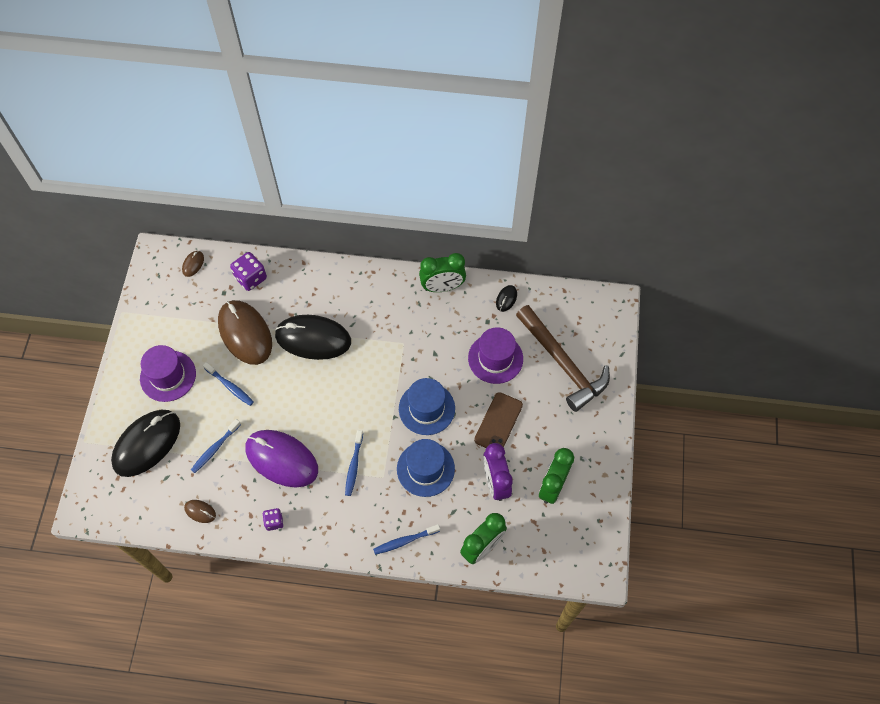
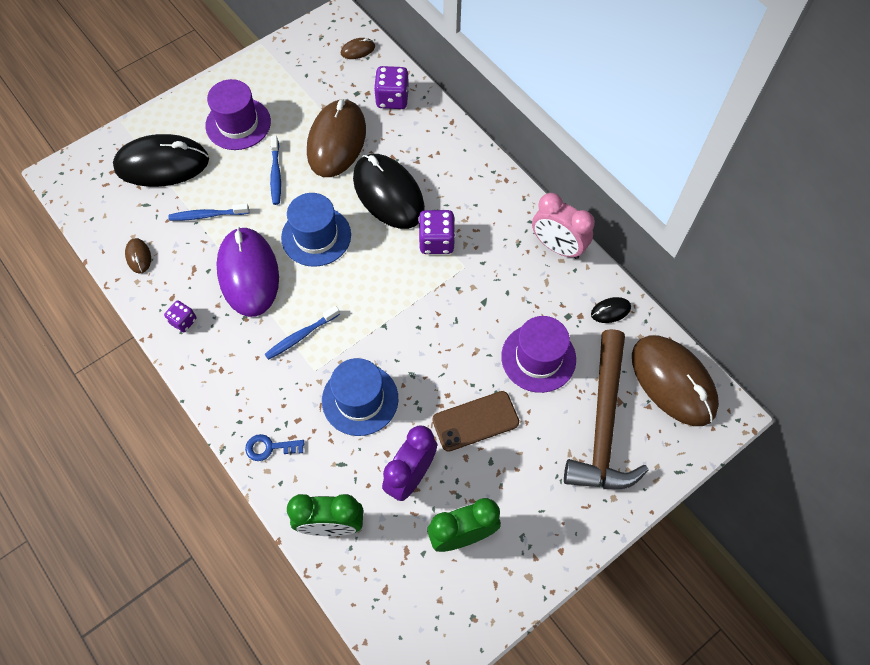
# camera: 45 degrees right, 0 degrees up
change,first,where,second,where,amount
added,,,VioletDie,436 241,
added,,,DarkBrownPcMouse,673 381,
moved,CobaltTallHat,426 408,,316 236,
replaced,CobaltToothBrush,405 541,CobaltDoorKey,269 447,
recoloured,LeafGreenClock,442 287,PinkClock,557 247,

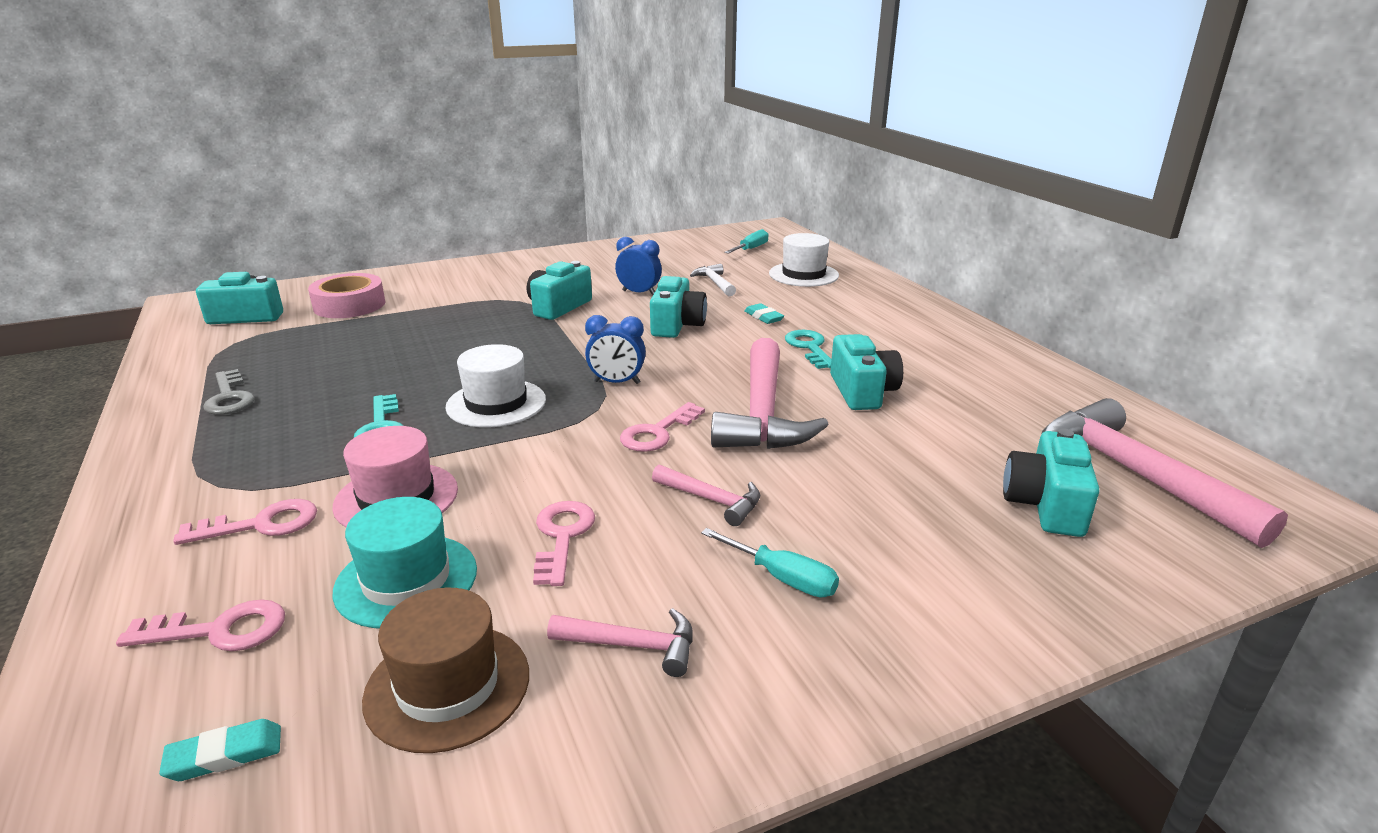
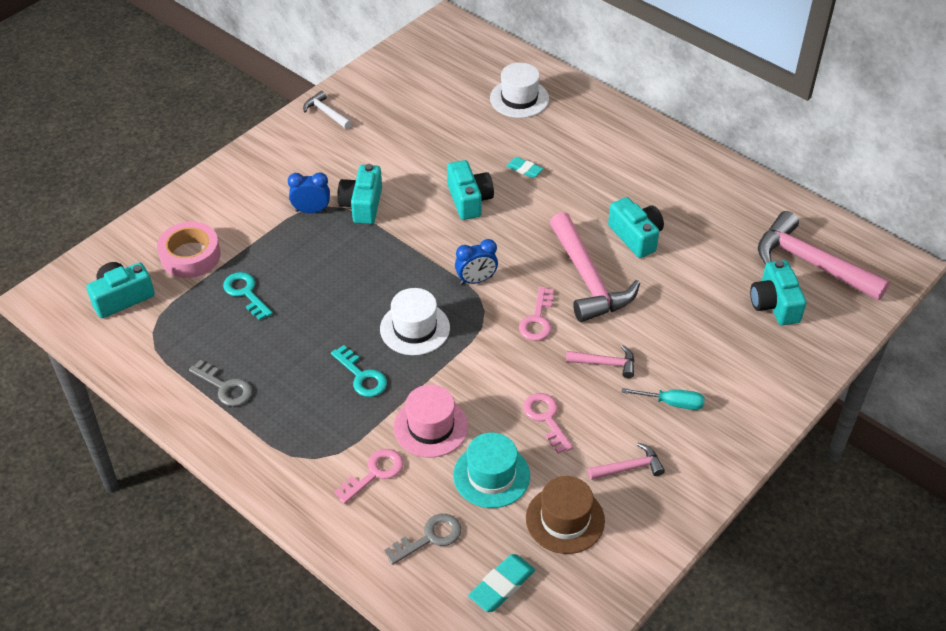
# camera: 25 degrees left, 20 degrees up
change,first,where,second,where,amount
removed,AquaScrewdriver,750 249,,,
moved,CobaltClock,639 293,,311 210,
moved,PureWhiteClawHammer,715 283,,326 113,
moved,AquaDoorKey,809 347,,246 293,
recoloured,PinkDoorKey,219 630,GrayDoorKey,430 537,
resized,AquaGumEraser,225 755,,502 585,x1.54

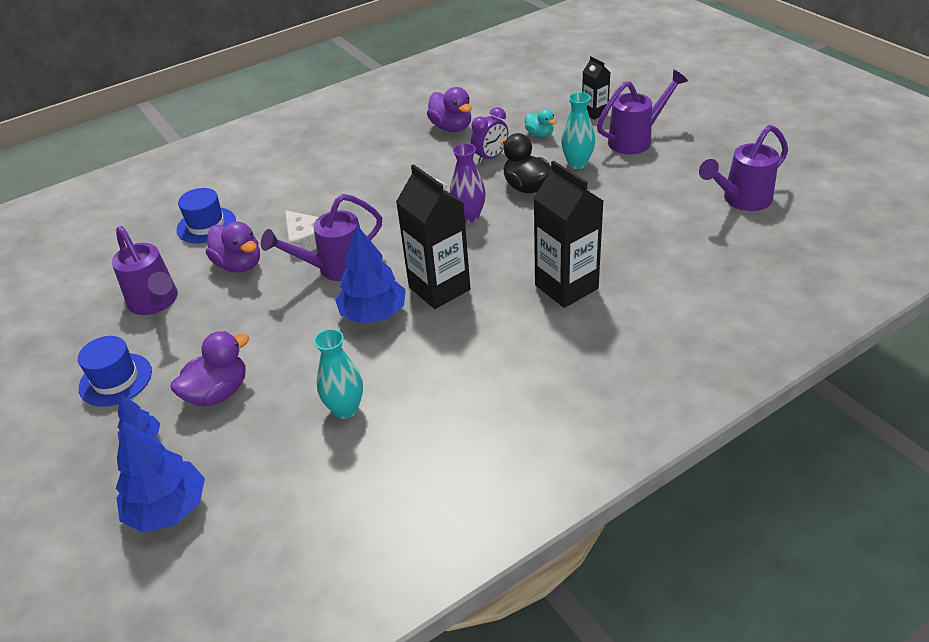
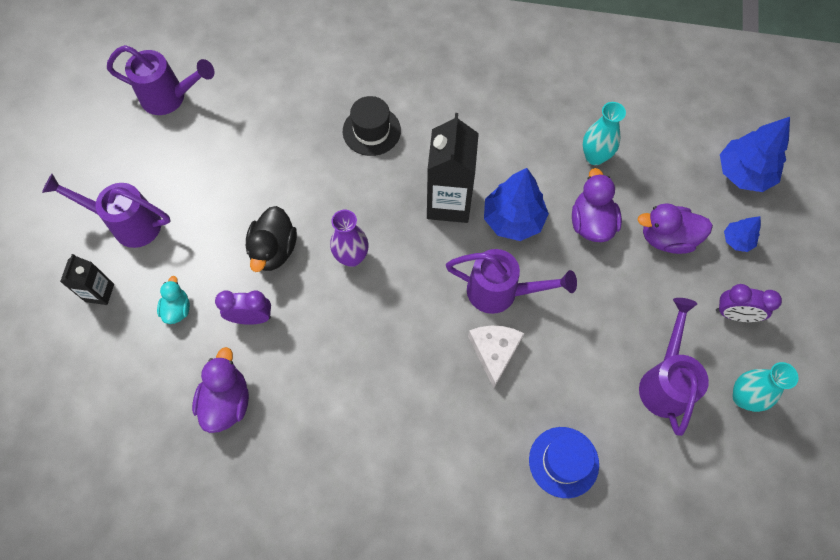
# camera: 140 degrees left, 25 degrees up
change,first,where,second,where,amount
moved,VioletRubberDuck,239 265,,591 223,
moved,AquaVase,577 163,,743 397,
replaced,CobaltTallHat,115 379,VioletClock,734 314,
replaced,JetBlackCarton,566 287,JetBlackTallHat,371 131,

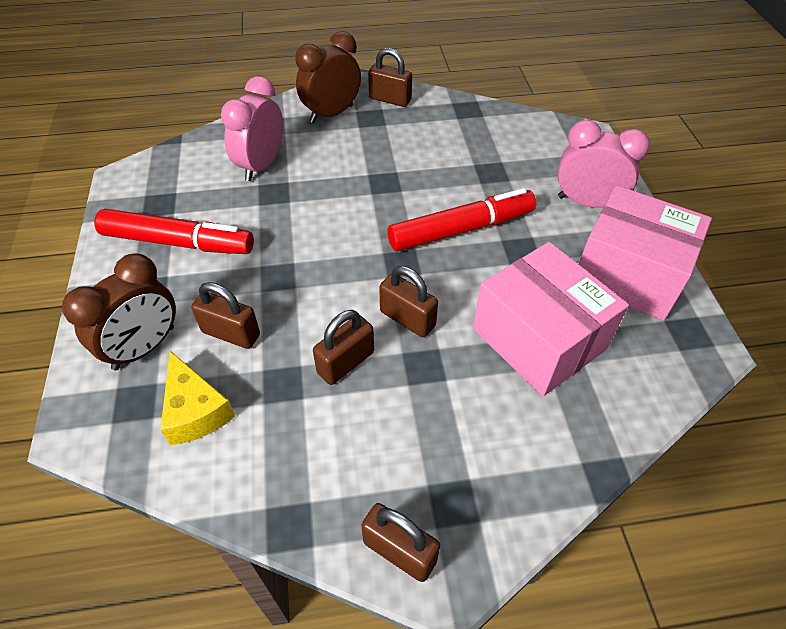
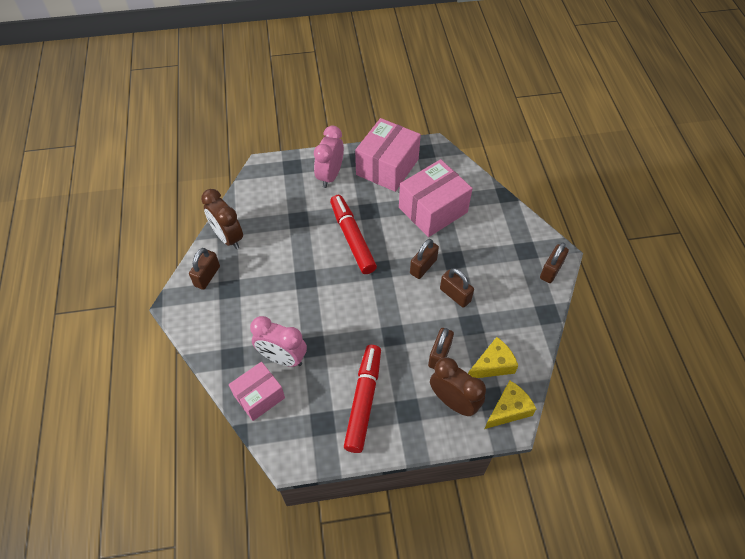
# camera: 90 degrees left, 5 degrees up
change,first,where,second,where,amount
added,,,PinkParcel,259 396,
added,,,BrightYellowCheeseWedge,508 409,
moved,DarkBrownClock,331 114,,228 237,

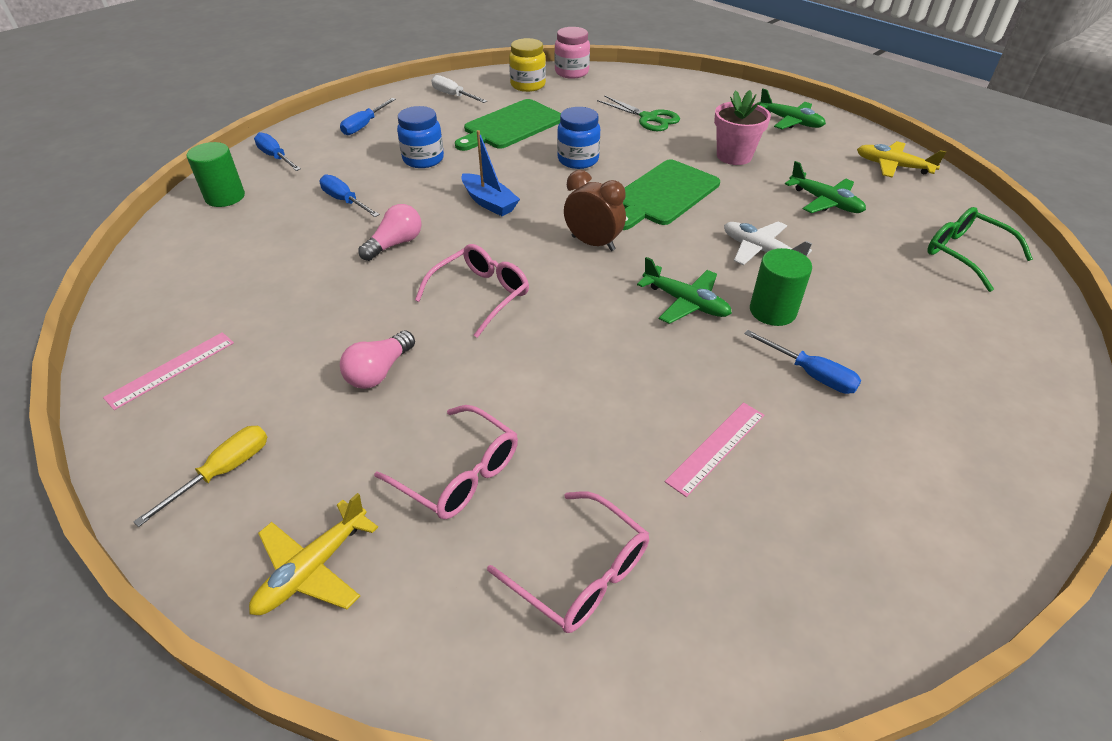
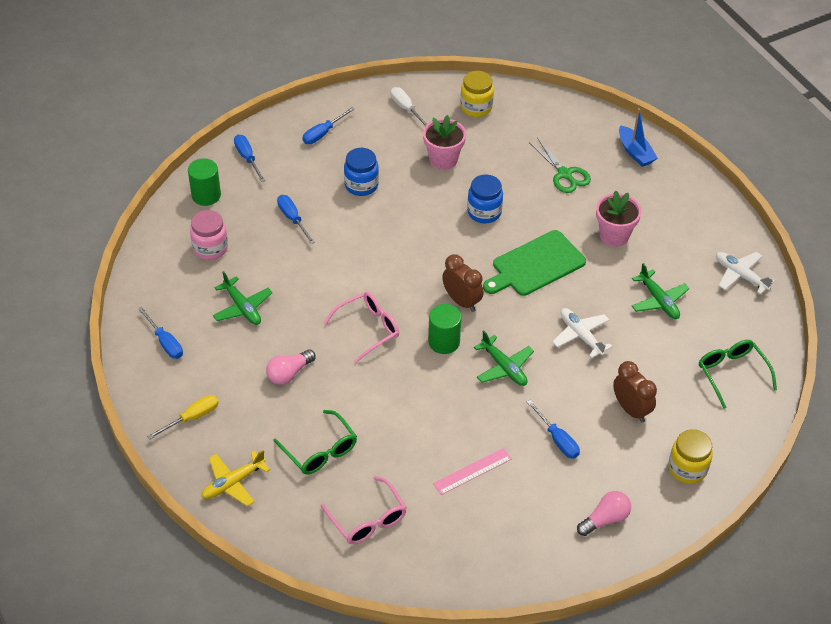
# camera: 15 degrees right, 5 degrees up
change,first,where,second,where,amount
added,,,DarkBrownClock,631 409,
added,,,BrightYellowPreserveJar,687 469,
moved,PinkLightbulb,395 244,,605 519,
moved,CobaltBoat,489 202,,635 152,
moved,PinkPreserveJar,571 72,,210 248,
moved,LeafGreenSolidCylinder,772 311,,444 342,
moved,LeafGreenToyPlane,790 121,,242 307,
replaced,PinkRuler,171 369,CobaltScrewdriver,165 342,
replaced,LeafGreenChoppingBoard,510 126,PinkFlowerPot,443 159,
recoloured,PinkEyeglasses,459 474,LeafGreenEyeglasses,320 451,
recoloured,BrightYellowToyPlane,892 166,PureWhiteToyPlane,740 275,

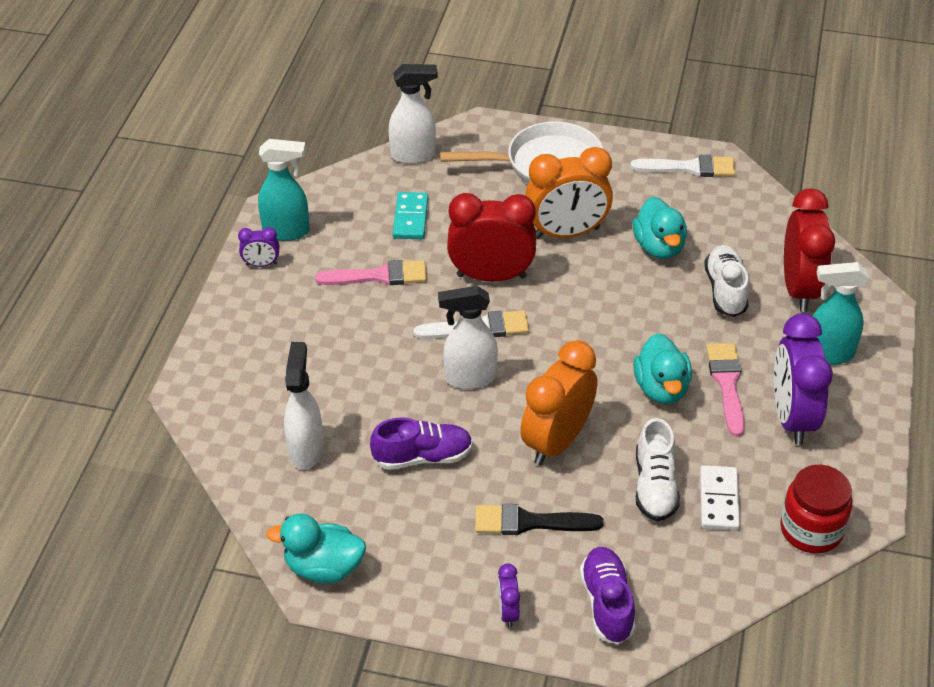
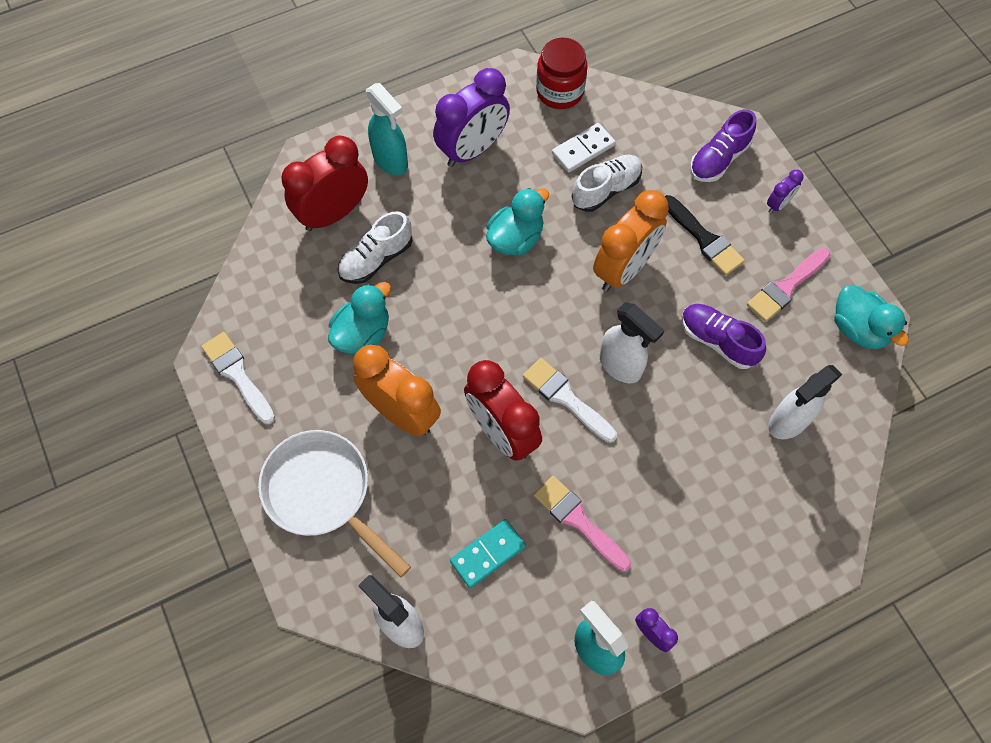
# camera: 130 degrees left, 20 degrees up
change,first,where,second,where,amount
moved,PinkPaintBrush,727 384,,786 287,
turned,BrightOrangeClock,557 441,,624 269,45 degrees counterclockwise

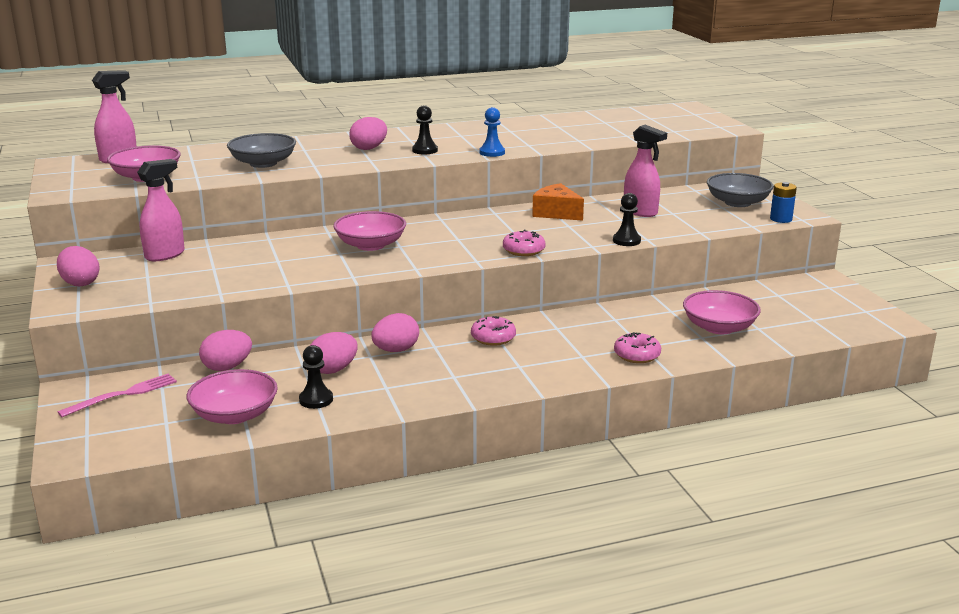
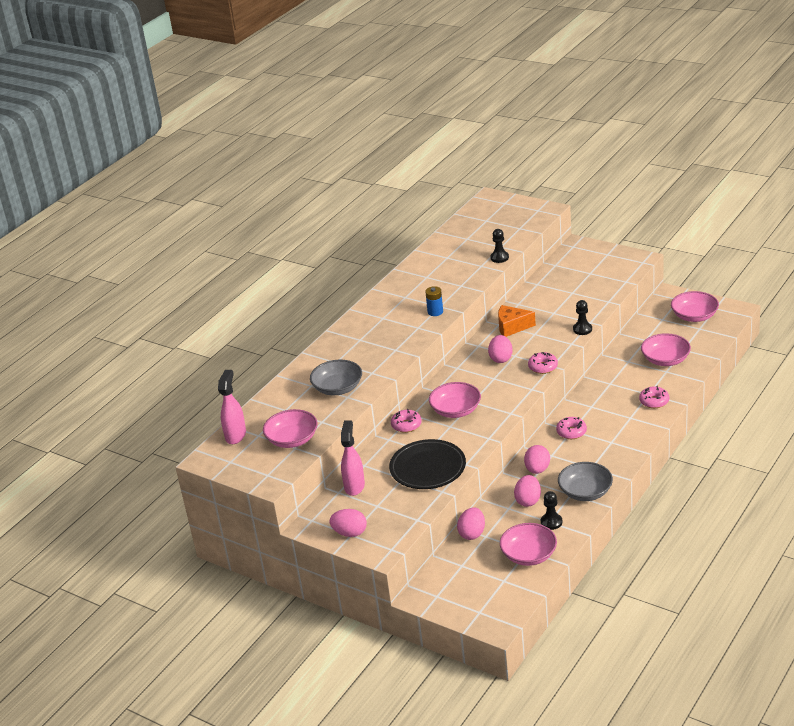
# camera: 35 degrees left, 10 degrees up
change,first,where,second,where,amount
removed,PinkFork,123 395,,,
removed,CobaltGamePawn,492 152,,,
removed,PinkSprayer,640 212,,,
added,,,JetBlackFlatDish,428 468,
added,,,PinkGlazedDonut,406 425,
added,,,PinkServingBowl,694 316,
moved,PinkEgg,369 148,,501 358,
moved,JetBlackGamePawn,425 150,,499 258,
moved,GrayServingBowl,737 202,,585 492,
moved,CobaltPowerCell,781 219,,435 312,

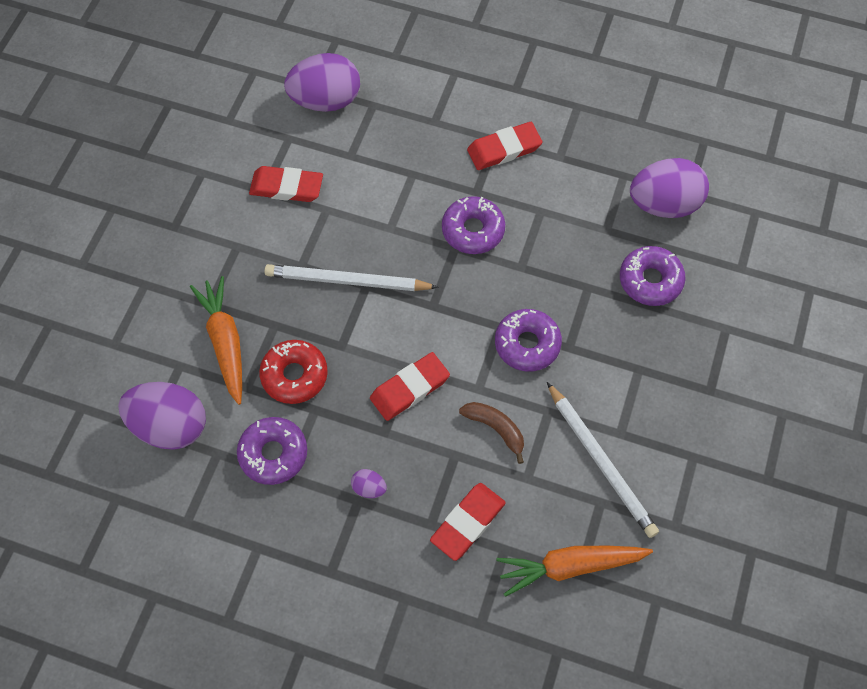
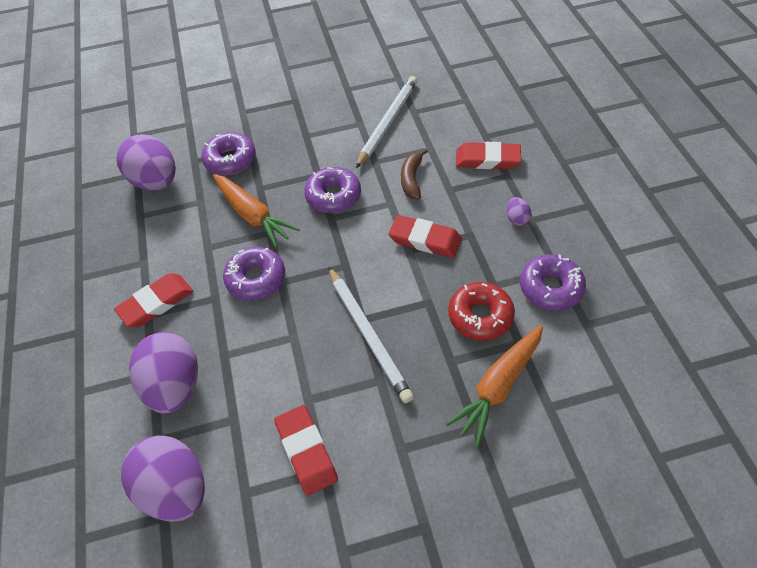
# camera: 120 degrees left, 10 degrees down
change,first,where,second,where,amount
moved,VioletEgg,170 426,,174 386,
moved,BrightOrangeCarrot,570 566,,253 215,
turned,RedGumEraser,504 149,,156 303,75 degrees counterclockwise

